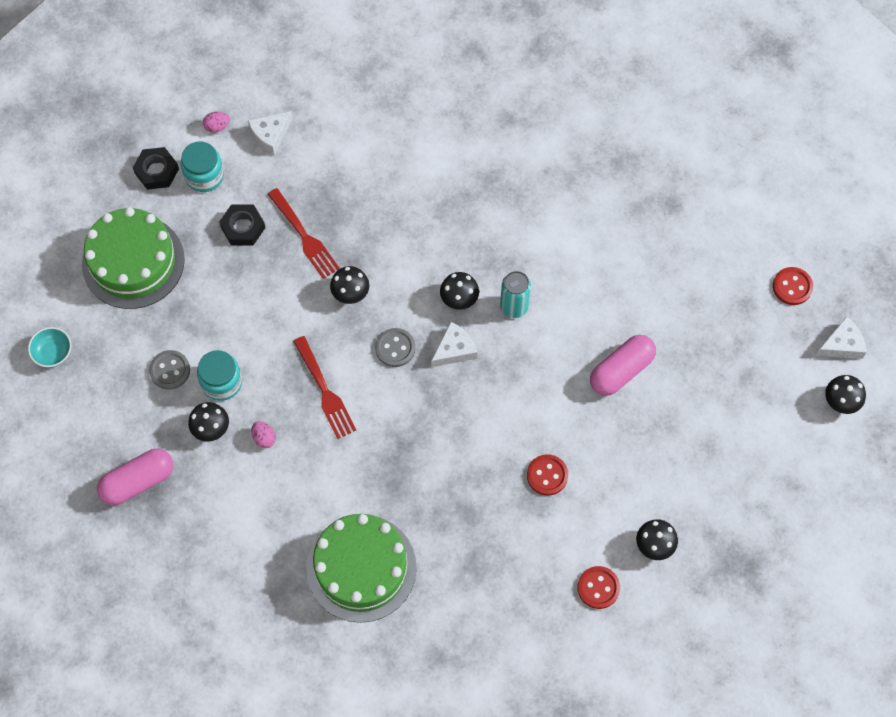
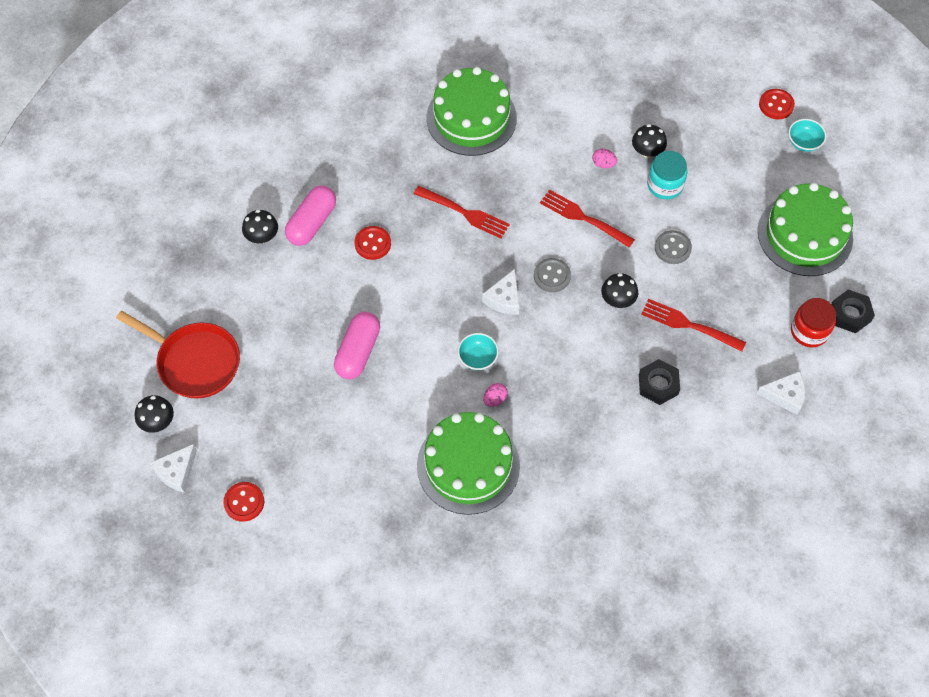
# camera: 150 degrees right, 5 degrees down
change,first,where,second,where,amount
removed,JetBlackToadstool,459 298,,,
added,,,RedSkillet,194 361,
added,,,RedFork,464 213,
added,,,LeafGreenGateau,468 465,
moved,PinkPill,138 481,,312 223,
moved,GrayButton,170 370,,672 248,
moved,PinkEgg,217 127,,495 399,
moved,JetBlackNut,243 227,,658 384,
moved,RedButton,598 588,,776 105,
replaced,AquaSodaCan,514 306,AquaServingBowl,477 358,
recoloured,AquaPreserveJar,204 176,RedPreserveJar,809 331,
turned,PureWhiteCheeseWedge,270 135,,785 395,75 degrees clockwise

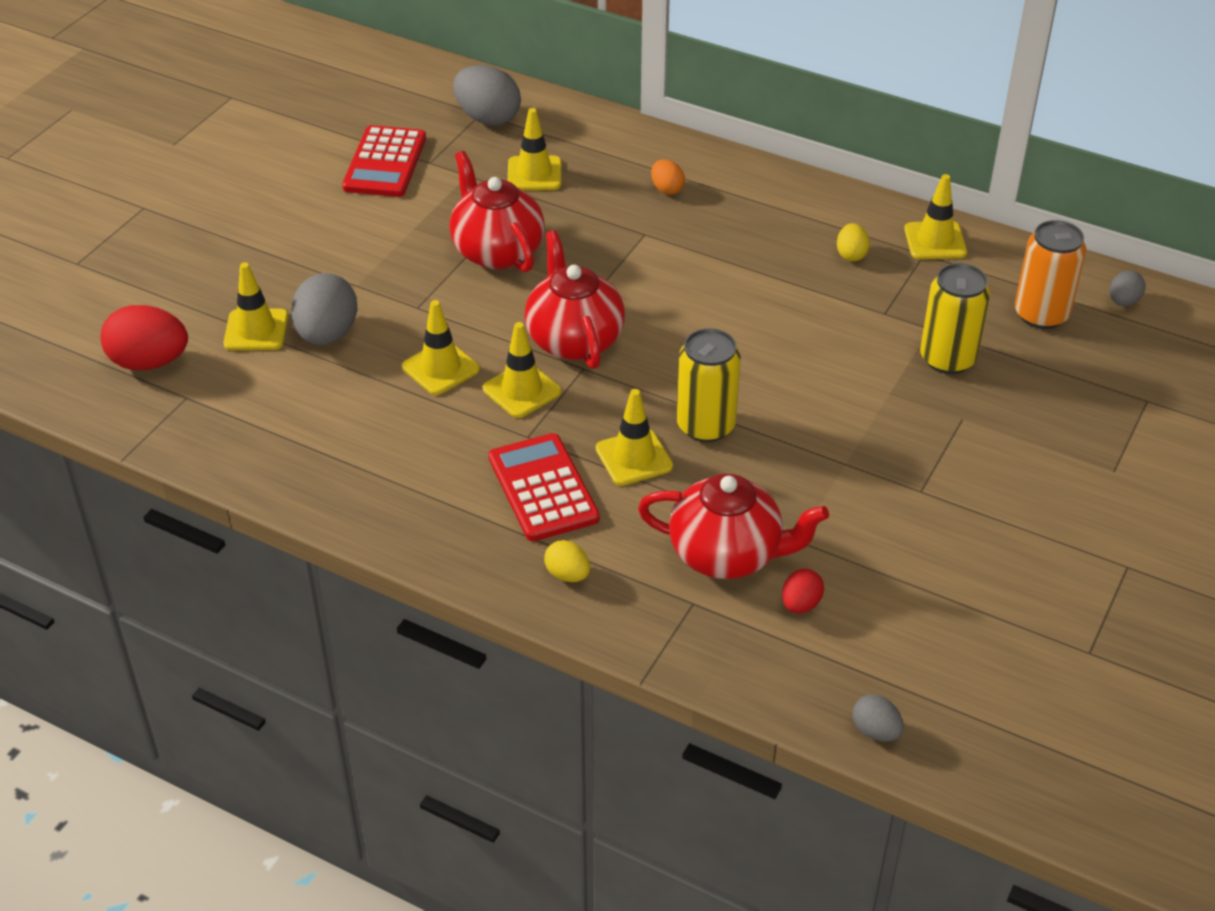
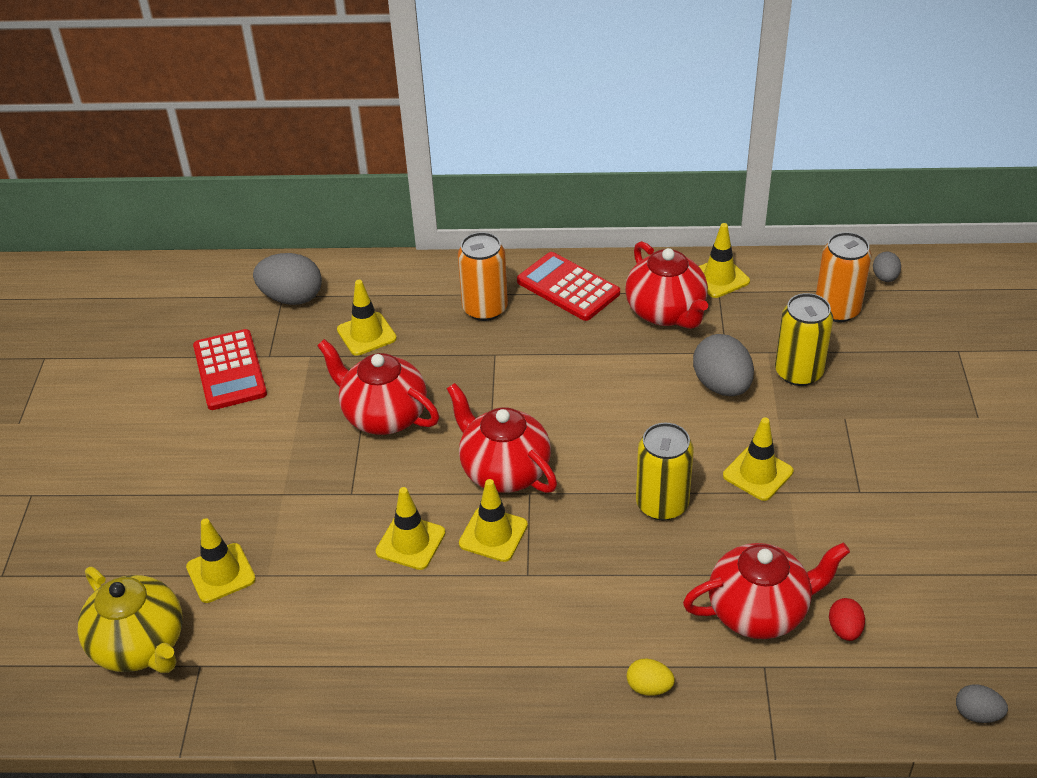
# camera: 25 degrees left, 0 degrees up
change,first,where,second,where,amount
moved,GrayEgg,327 334,,722 386,
moved,RedCalculator,543 488,,568 287,
moved,BrightYellowSafetyCone,634 457,,758 473,
replaced,RedEgg,149 362,BrightYellowTeapot,140 646,
replaced,BrightOrangeEgg,667 189,BrightOrangeSodaCan,485 308,
replaced,BrightYellowEgg,851 255,RedTeapot,666 312,

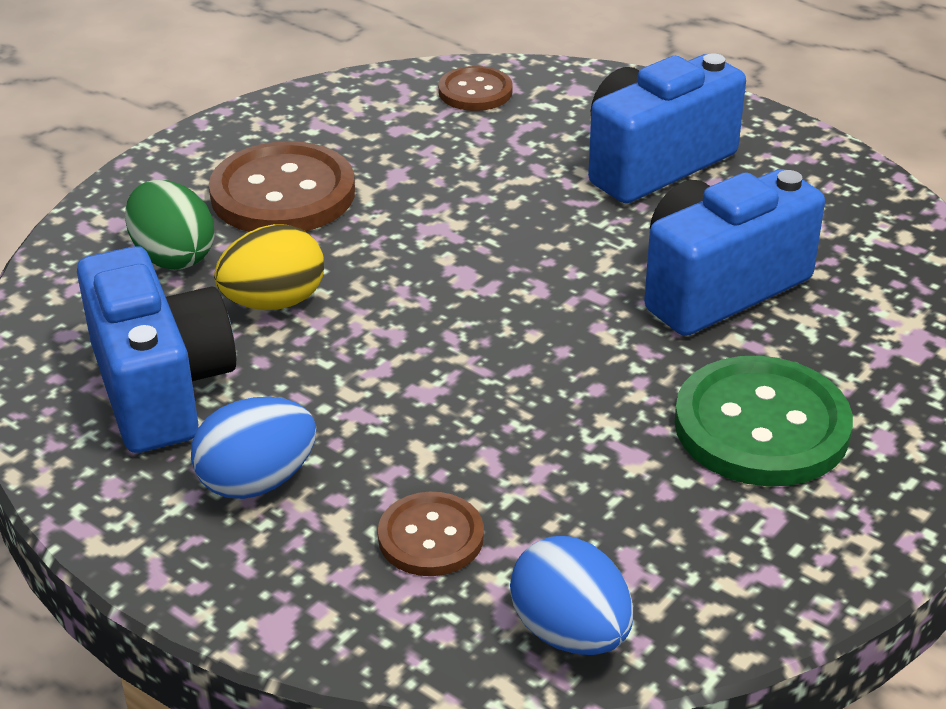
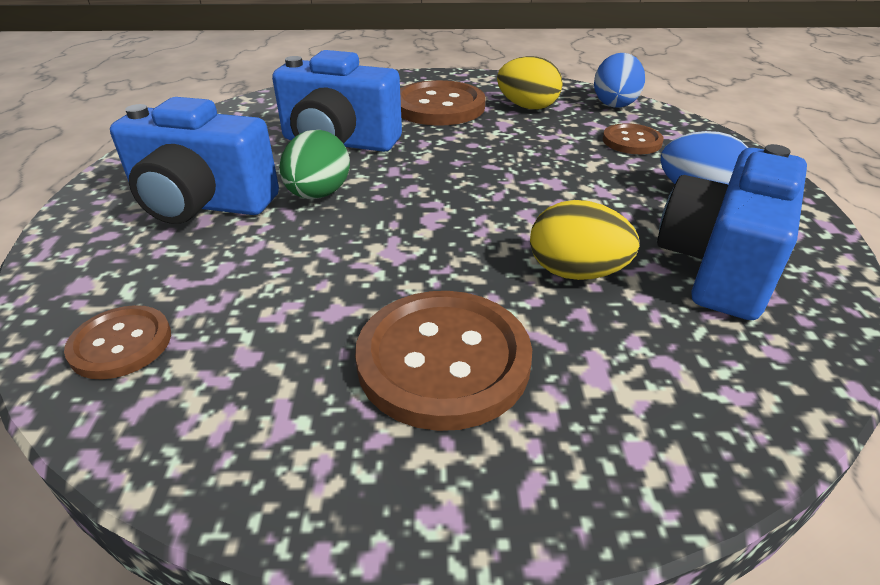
# camera: 130 degrees left, 0 degrees up
change,first,where,second,where,amount
added,,,BrightYellowEgg,527 107,
moved,LeafGreenEgg,173 257,,318 194,
recoloured,LeafGreenButton,761 426,DarkBrownButton,439 106,

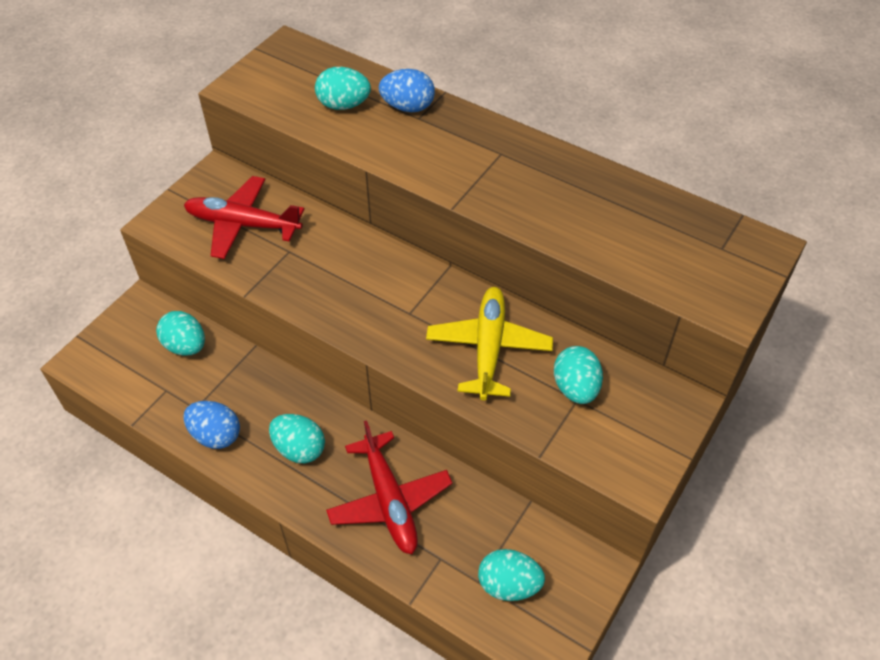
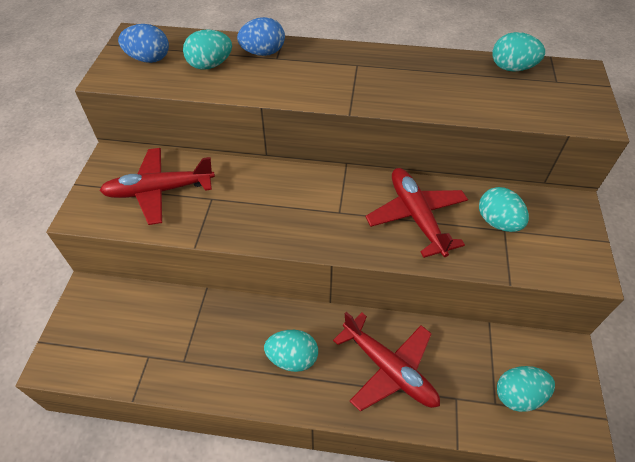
# camera: 25 degrees left, 0 degrees up
change,first,where,second,where,amount
moved,AquaEgg,185 346,,512 68,
moved,CobaltEgg,216 435,,149 59,
recoloured,BrightYellowToyPlane,488 348,RedToyPlane,416 216,

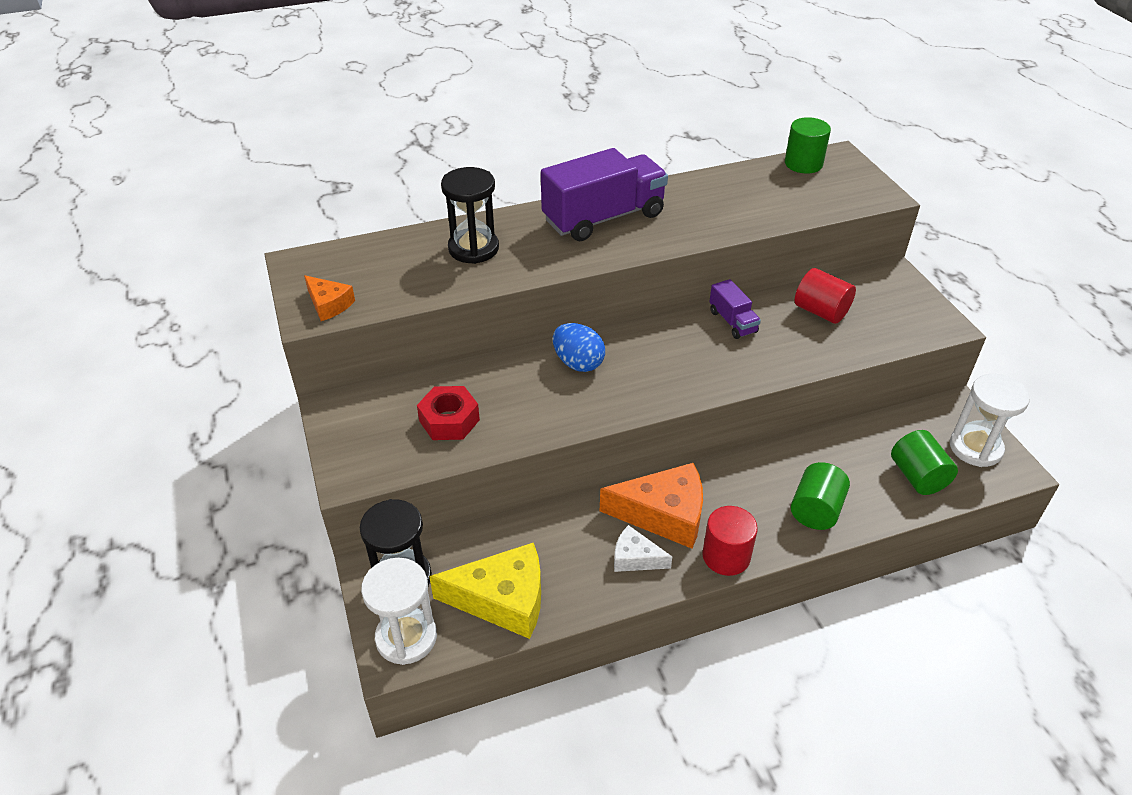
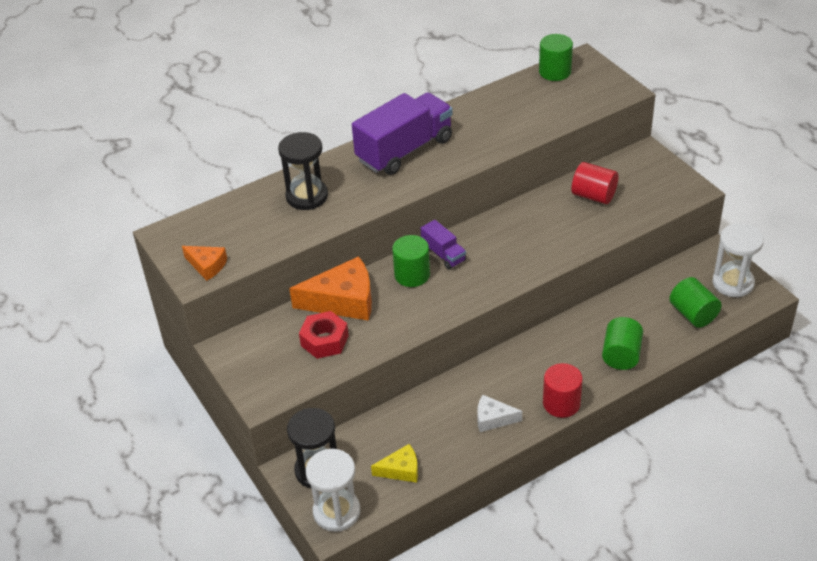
# camera: 10 degrees left, 0 degrees up
change,first,where,second,where,amount
moved,BrightOrangeCheeseWedge,663 514,,343 301,
moved,VioletLorry,732 321,,443 254,
replaced,CobaltEgg,578 363,LeafGreenSolidCylinder,412 275,
resized,BrightYellowCheeseWedge,502 600,,401 470,x0.54

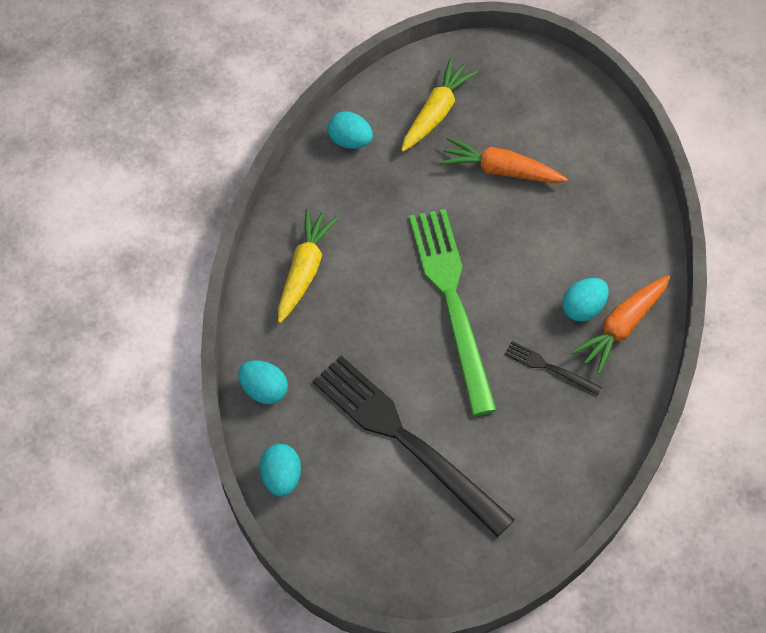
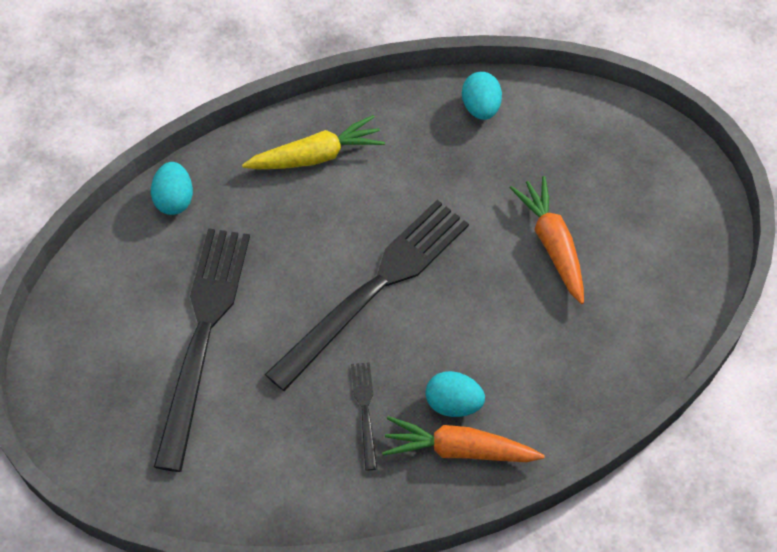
# camera: 55 degrees right, 0 degrees up
change,first,where,second,where,amount
removed,AquaEgg,281 477,,,
removed,BrightYellowCarrot,436 112,,,
recoloured,LeafGreenFork,452 301,JetBlackFork,374 288,

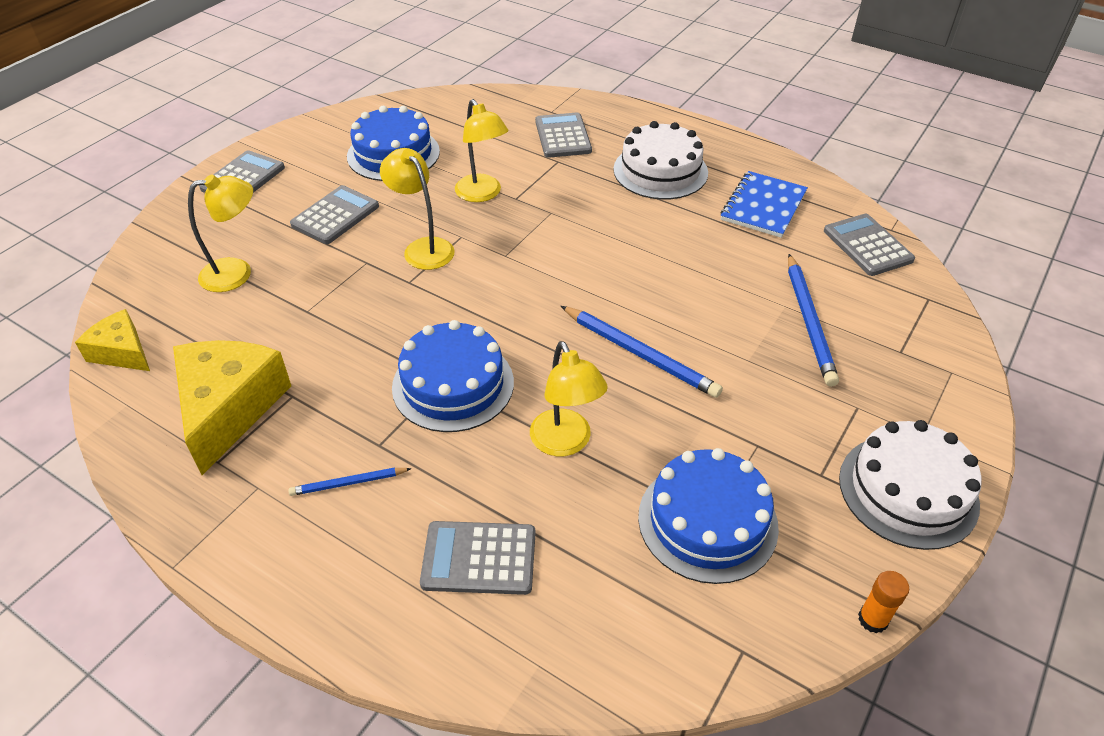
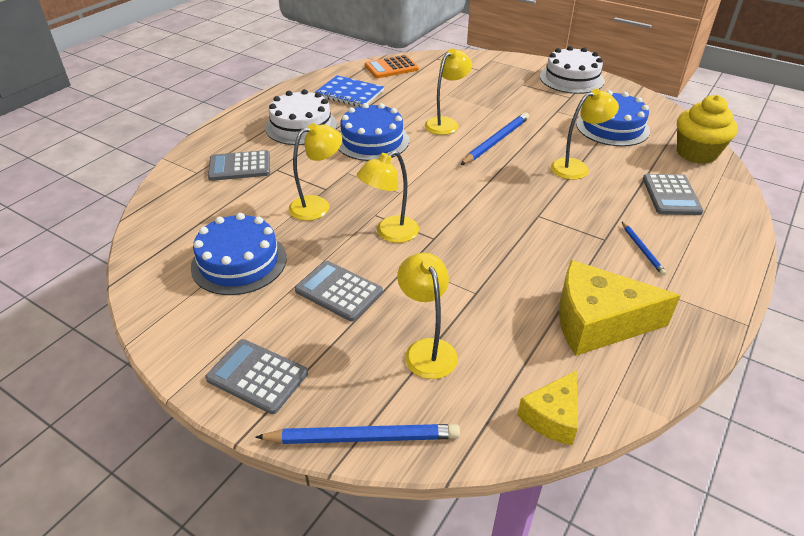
# camera: 90 degrees left, 5 degrees down
change,first,where,second,where,amount
removed,BrightOrangeGlue,873 619,,,
added,,,BrightYellowLamp,446 123,
added,,,BrightYellowFairyCake,696 153,
moved,CobaltGateau,453 384,,372 141,
moved,CobaltPencil,809 321,,362 437,
recoloured,GrayCalculator,867 245,BrightOrangeCalculator,391 68,

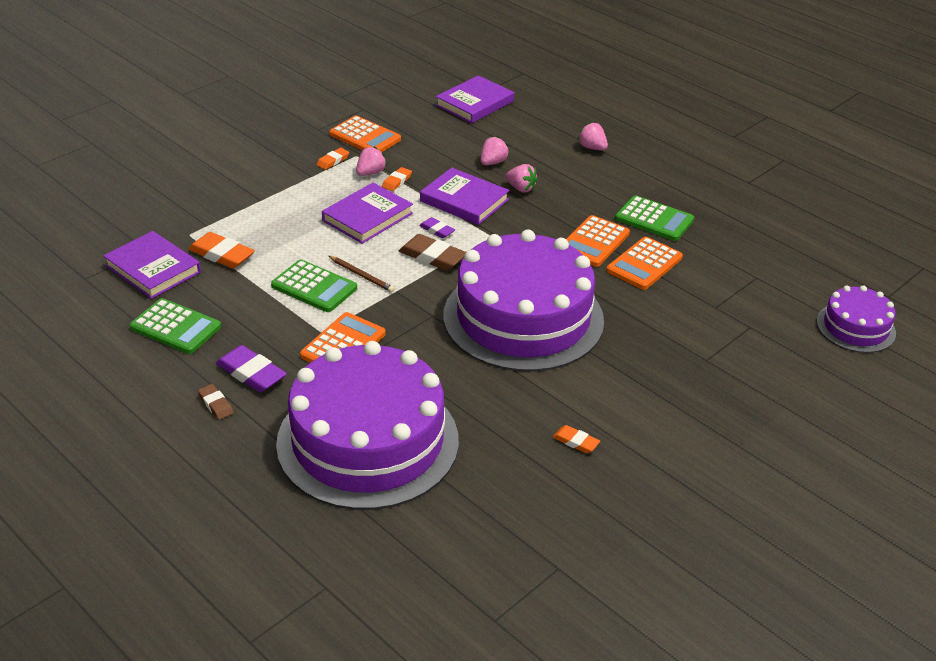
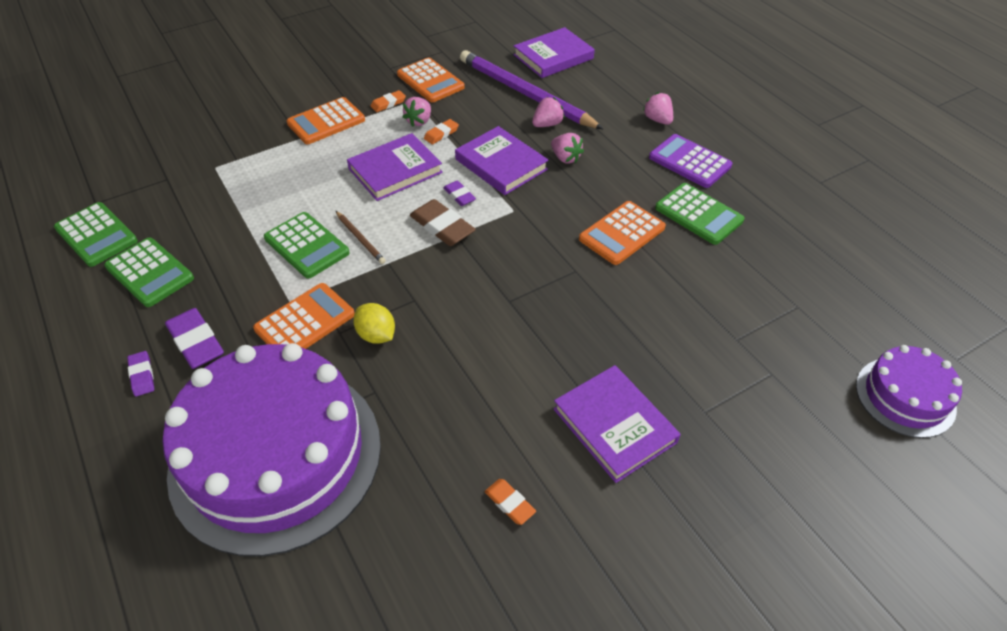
# camera: 15 degrees right, 10 degrees up
change,first,where,second,where,amount
removed,BrightOrangeGumEraser,222 254,,,
removed,VioletGateau,523 318,,,
added,,,LeafGreenCalculator,96 235,
added,,,BrightYellowCitrusFruit,376 335,
added,,,VioletPencil,525 94,
added,,,VioletCalculator,689 162,
moved,VioletHardback,153 269,,614 425,
moved,BrightOrangeCalculator,644 264,,326 122,
recoloured,DarkBrownGumEraser,215 404,VioletGumEraser,142 375,
turned,PinkBerry,370 173,,419 121,150 degrees clockwise

